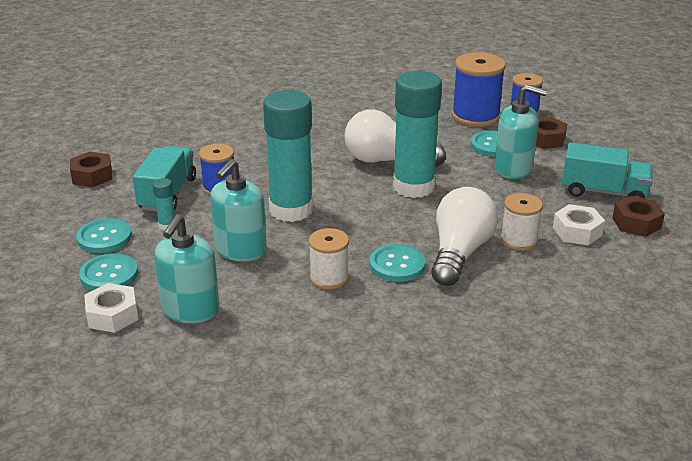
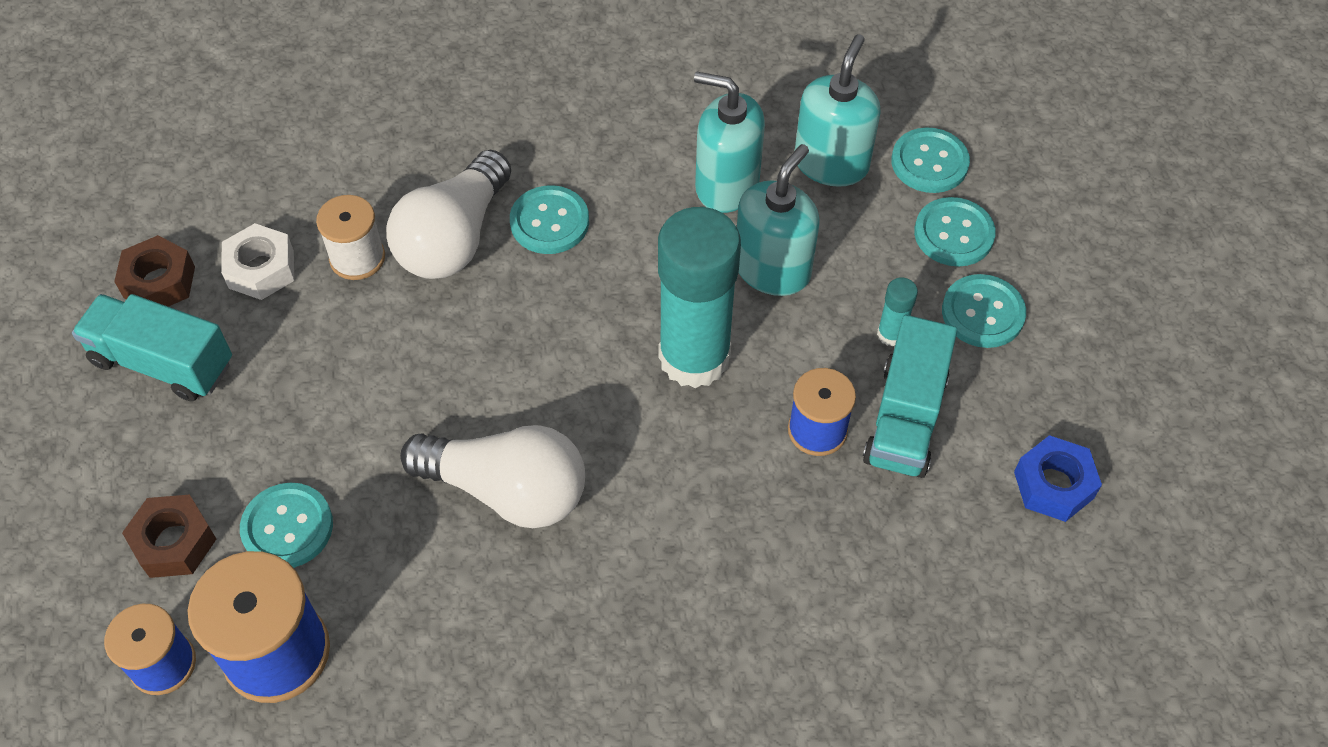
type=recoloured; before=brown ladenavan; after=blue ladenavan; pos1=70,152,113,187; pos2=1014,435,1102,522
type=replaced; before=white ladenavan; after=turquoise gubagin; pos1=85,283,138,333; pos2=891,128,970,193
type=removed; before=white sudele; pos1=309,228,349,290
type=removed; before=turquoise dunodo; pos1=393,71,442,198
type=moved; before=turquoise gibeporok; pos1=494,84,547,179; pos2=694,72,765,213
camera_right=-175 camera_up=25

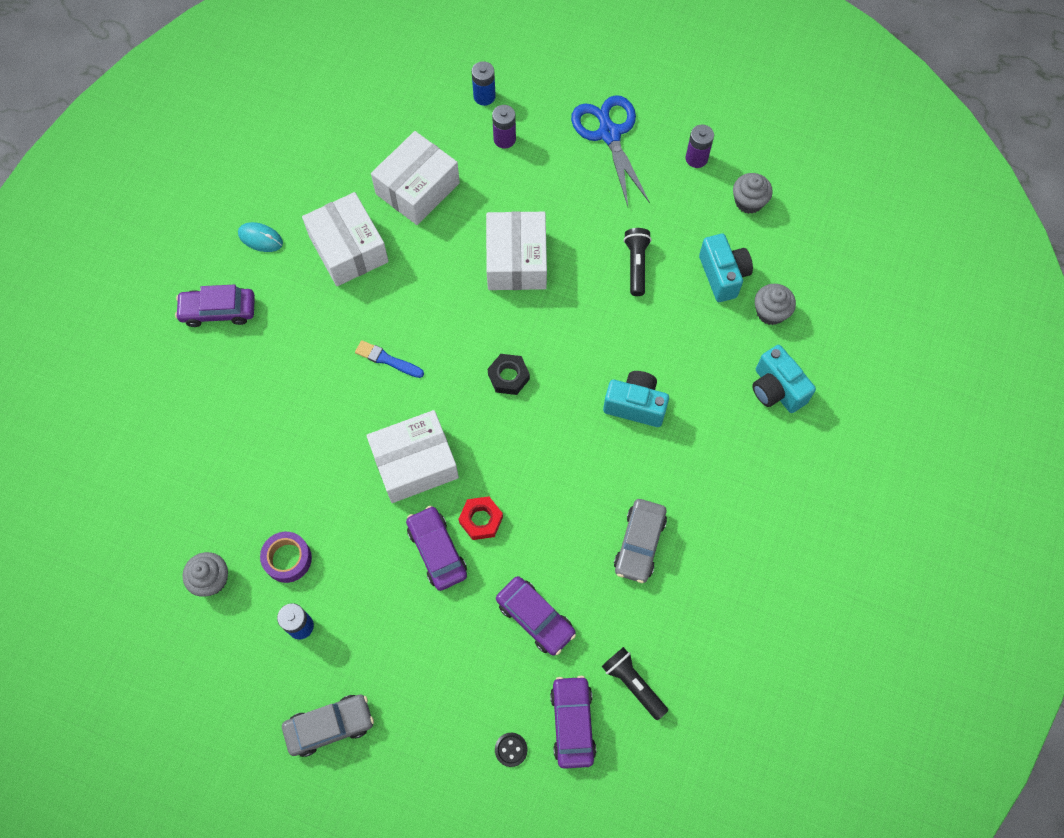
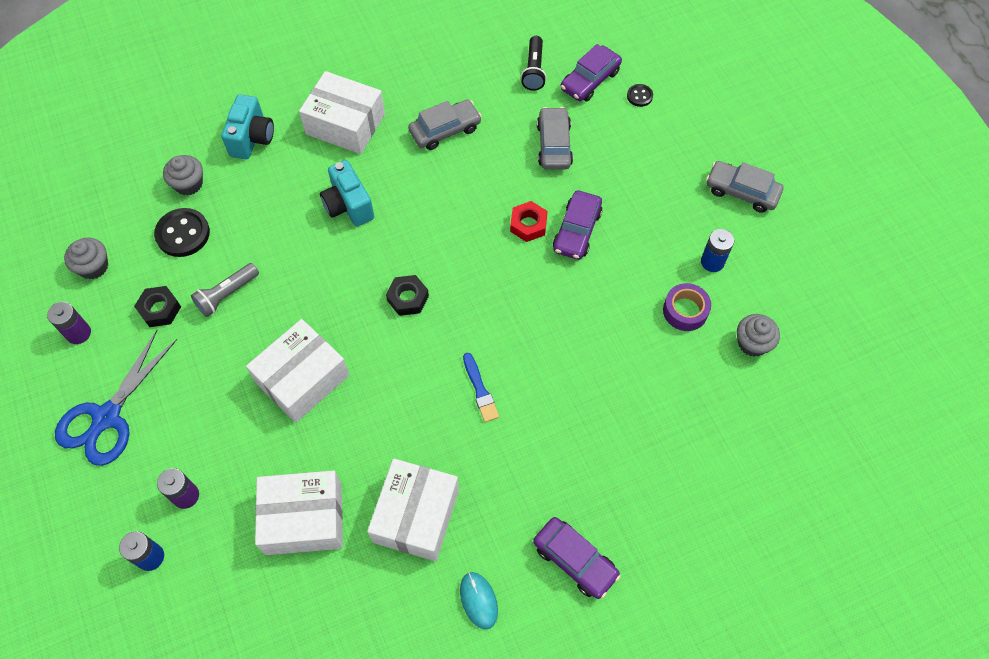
type=moved; before=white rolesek; pos1=366,410,459,503; pos2=299,71,385,154
type=recoloured; before=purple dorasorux; after=grey dorasorux; pos1=496,576,576,656; pos2=537,107,573,170
type=recoloured; before=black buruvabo; after=grey buruvabo; pos1=624,228,651,296; pos2=191,263,259,317
type=replaced; before=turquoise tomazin; after=black gubagin; pos1=699,234,753,302; pos2=154,208,210,257
type=added; after=black ladenavan; pos2=134,286,181,327
camera_right=-135 camera_up=-5

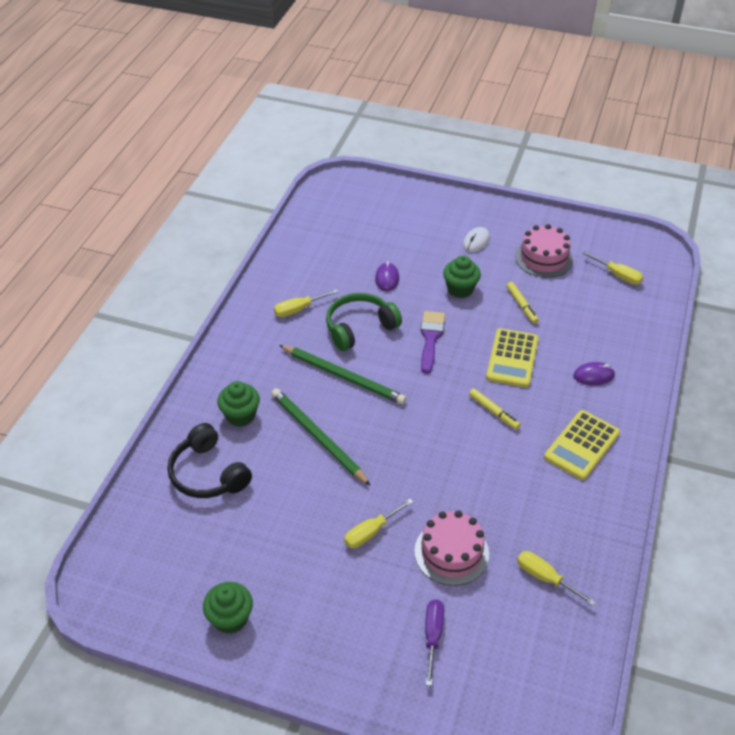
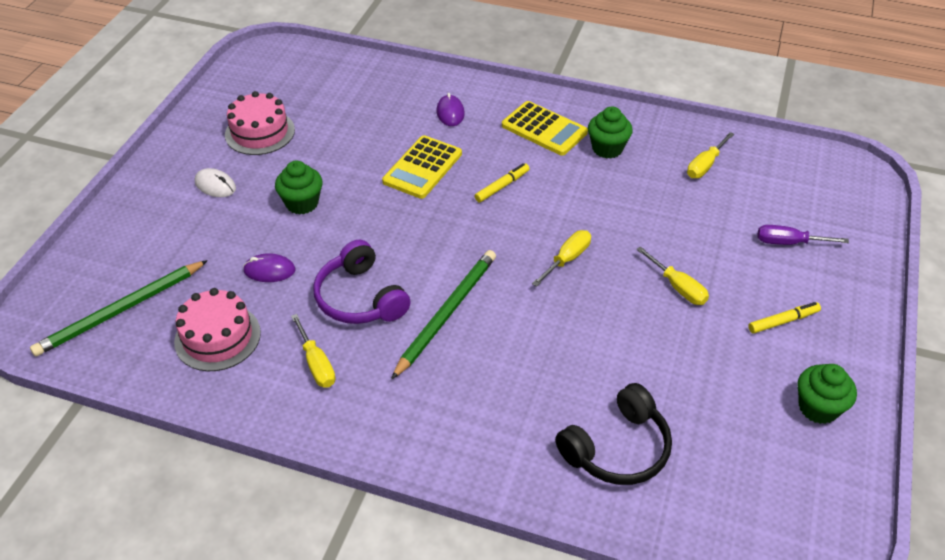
type=moved; before=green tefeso; pos1=217,381,260,427; pos2=588,106,633,159
type=moved; before=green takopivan; pos1=271,388,371,486; pos2=30,260,208,356
type=recoloured; before=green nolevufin; after=purple nolevufin; pos1=326,293,402,351; pos2=313,240,411,324
type=moved; before=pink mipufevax; pos1=414,510,489,586; pos2=174,288,261,371
type=removed; before=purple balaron; pos1=421,311,445,374
type=turned; before=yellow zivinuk; pos1=486,328,539,387; pos2=382,135,462,199; turn=105
type=moved; before=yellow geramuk; pos1=507,282,539,324; pos2=748,302,821,334
type=moved; before=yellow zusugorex; pos1=582,251,643,285; pos2=532,230,591,287
camera_right=-90 camera_up=0

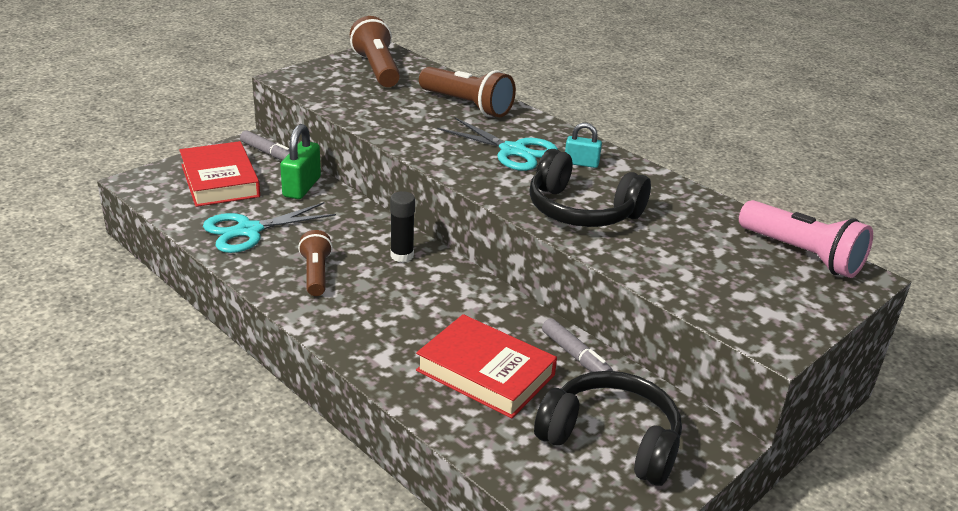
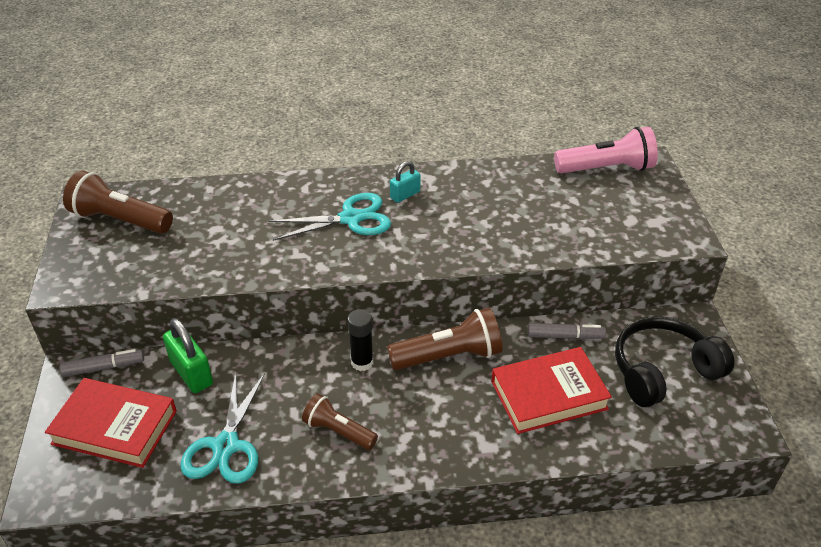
type=moved; before=brown buruvabo; pos1=419,67,516,117; pos2=387,308,503,370
type=removed; before=black nolevufin; pos1=529,149,651,227
camera_right=-50 camera_up=10

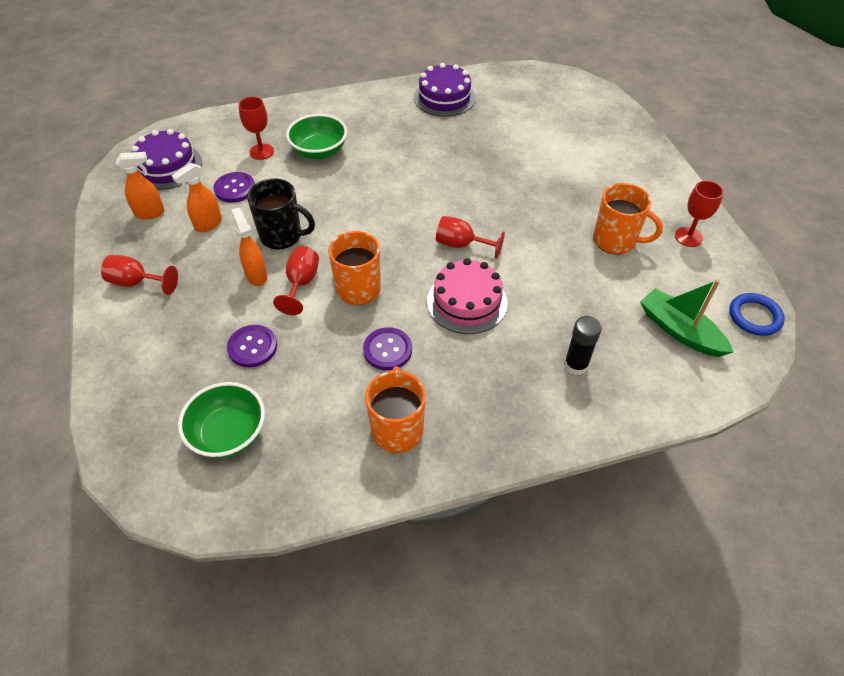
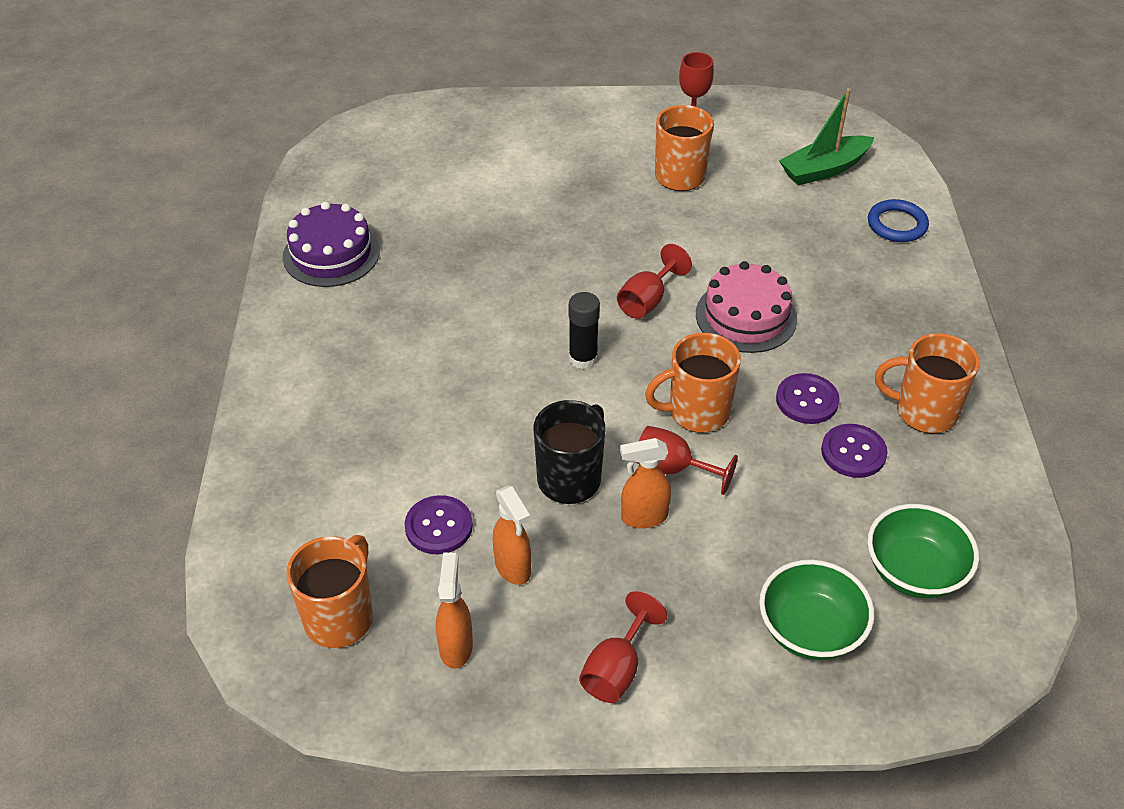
type=replaced; before=purple mipufevax; after=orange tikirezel; pos1=132,129,202,190; pos2=286,535,373,648
type=moved; before=purple gubagin; pos1=227,325,277,367; pos2=821,424,888,478
type=removed; before=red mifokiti; pos1=238,97,274,160
type=moved; before=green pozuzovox; pos1=286,114,347,159; pos2=759,560,874,660
type=moved; before=black dunodo; pos1=564,316,602,375; pos2=569,292,600,369
type=moved; before=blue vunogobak; pos1=729,293,785,336; pos2=868,199,929,242
camera_right=-75 camera_up=-5

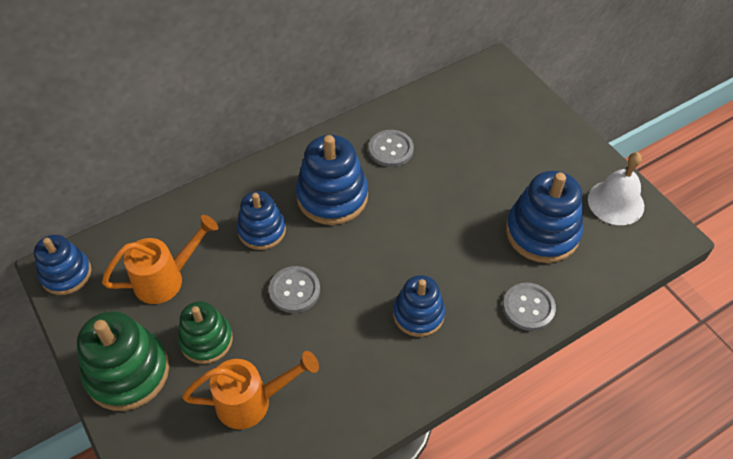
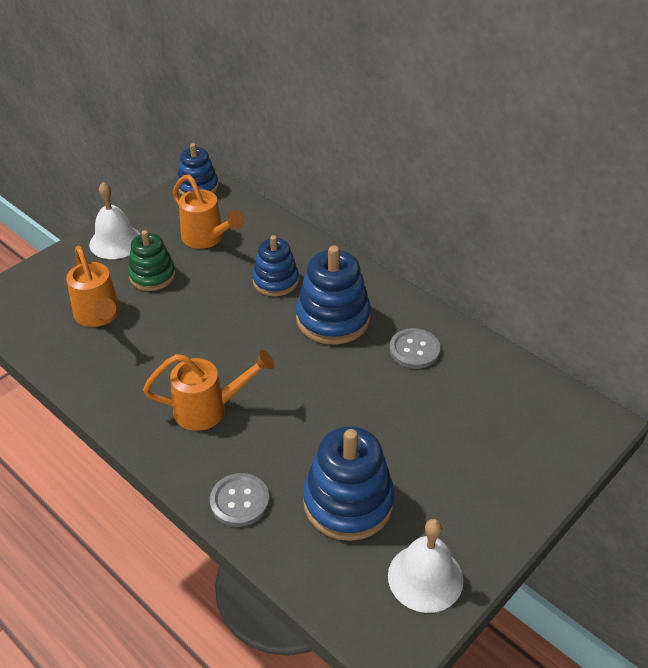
type=replaced; before=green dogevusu; after=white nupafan; pos1=77,311,169,411; pos2=89,182,141,259
type=removed; before=grey gubagin; pos1=269,266,320,313
type=replaced; before=blue dogevusu; after=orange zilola; pos1=393,275,445,337; pos2=143,350,275,431
camera_right=75 camera_up=-10

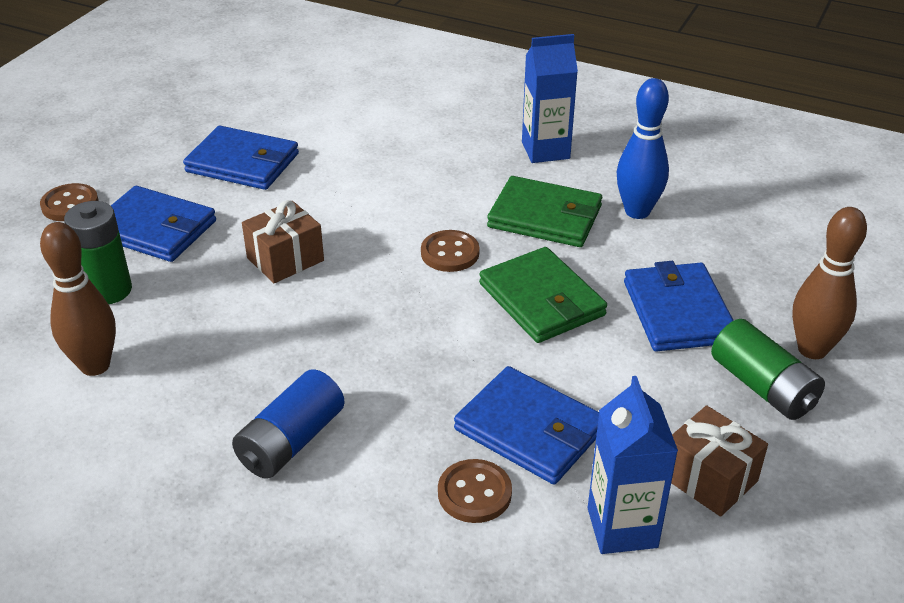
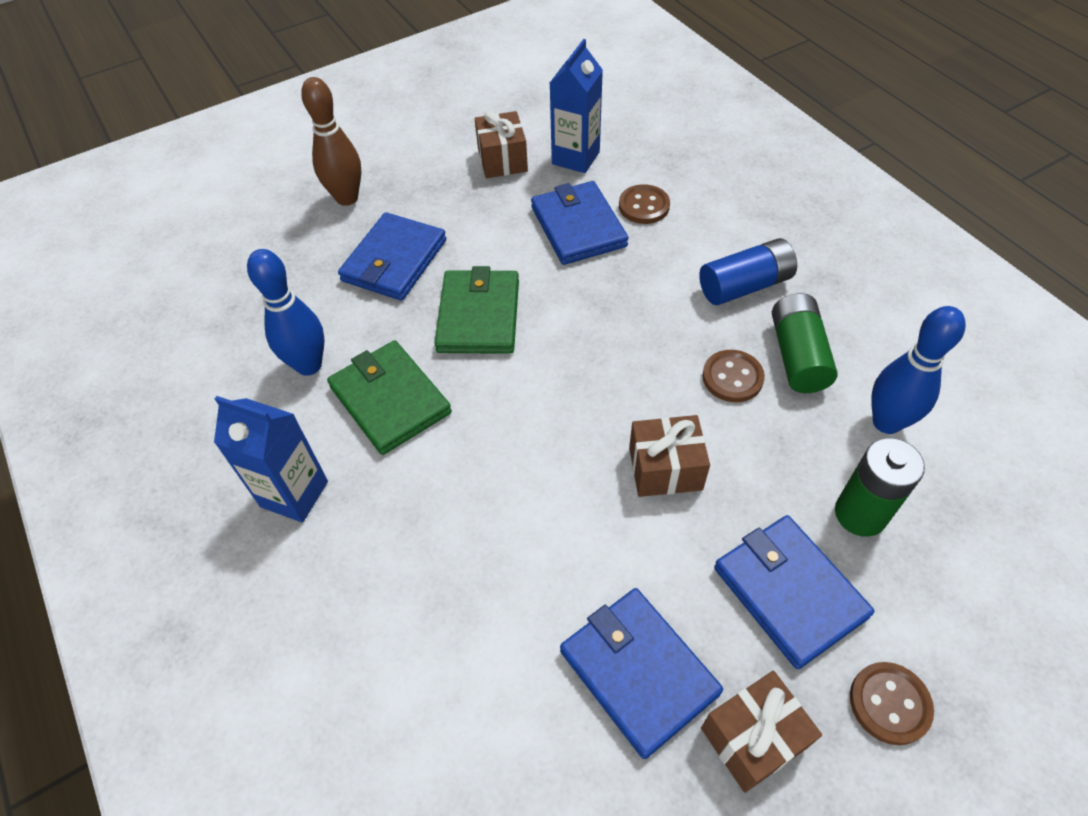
type=recoloured; before=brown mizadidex; after=blue mizadidex; pos1=40,222,116,376; pos2=872,306,966,434
type=moved; before=brown gubagin; pos1=421,230,479,272; pos2=702,350,765,402
type=moved; before=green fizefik; pos1=711,319,825,420; pos2=772,293,838,393
type=added; after=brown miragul; pos2=701,671,822,793
camera_right=-145 camera_up=15

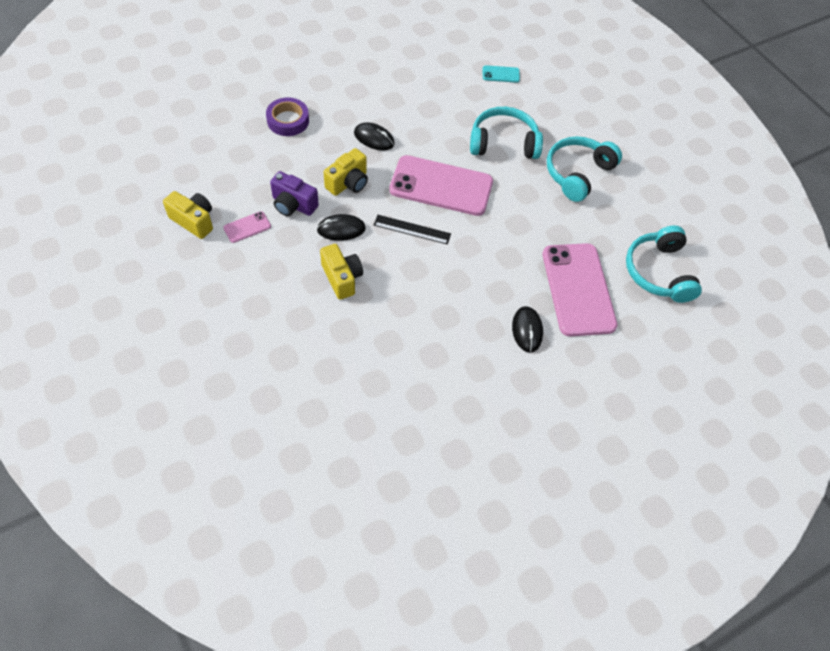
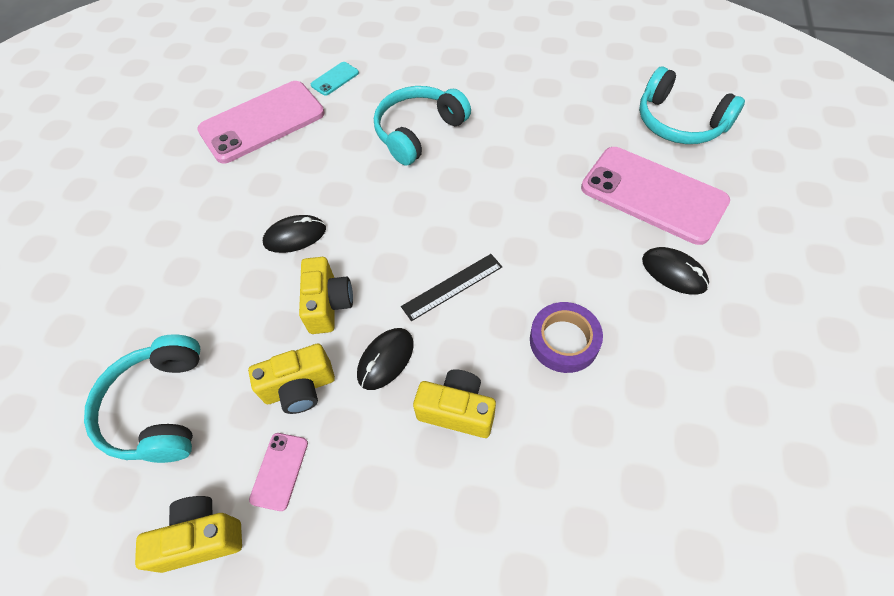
type=moved; before=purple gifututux; pos1=266,97,309,136; pos2=530,302,603,373
type=recoloured; before=purple tomazin; after=yellow tomazin; pos1=270,171,319,216; pos2=248,343,335,414
type=moved; before=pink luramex; pos1=389,155,493,216; pos2=197,81,325,164
type=moved; before=turquoise nolevufin; pos1=547,136,622,202; pos2=84,334,200,463
camera_right=-40 camera_up=0

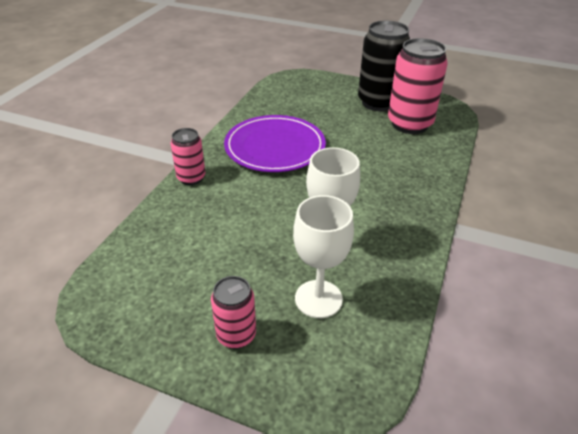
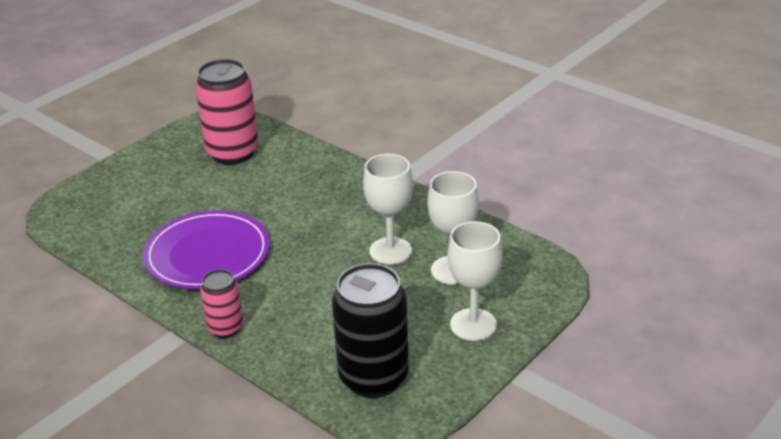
type=replaced; before=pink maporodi; after=white mifokiti; pos1=211,276,256,349; pos2=447,221,502,341
type=moved; before=black maporodi; pos1=358,21,410,111; pos2=332,263,409,398
camera_right=-70 camera_up=-5

